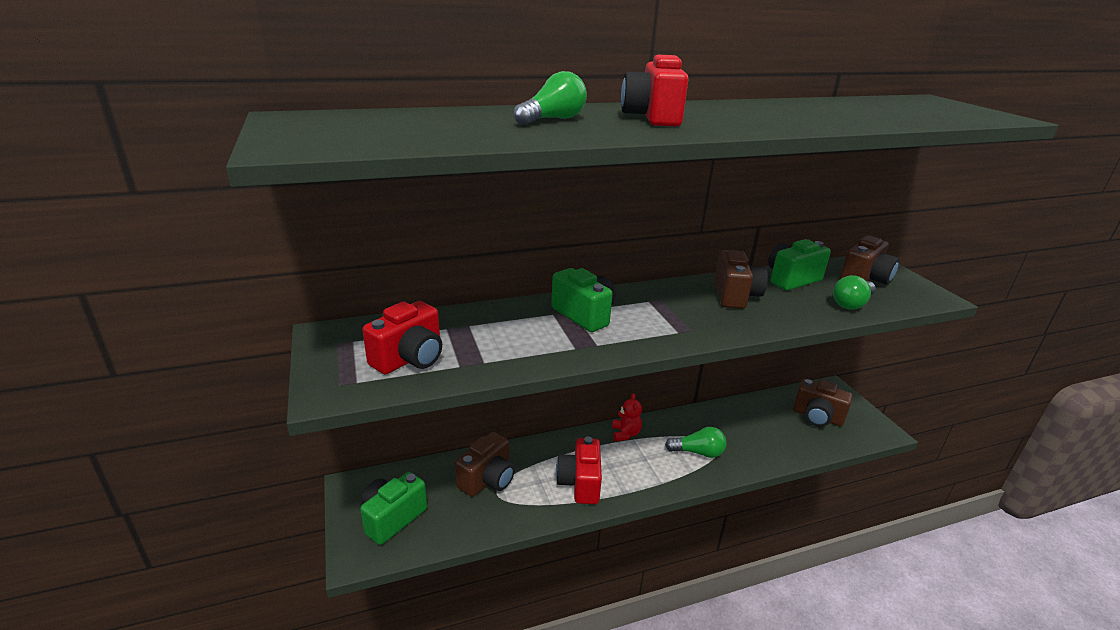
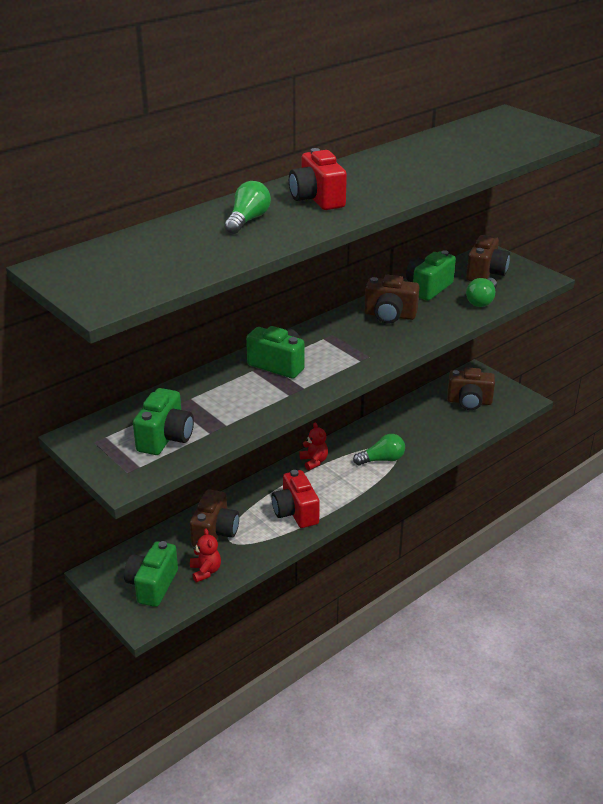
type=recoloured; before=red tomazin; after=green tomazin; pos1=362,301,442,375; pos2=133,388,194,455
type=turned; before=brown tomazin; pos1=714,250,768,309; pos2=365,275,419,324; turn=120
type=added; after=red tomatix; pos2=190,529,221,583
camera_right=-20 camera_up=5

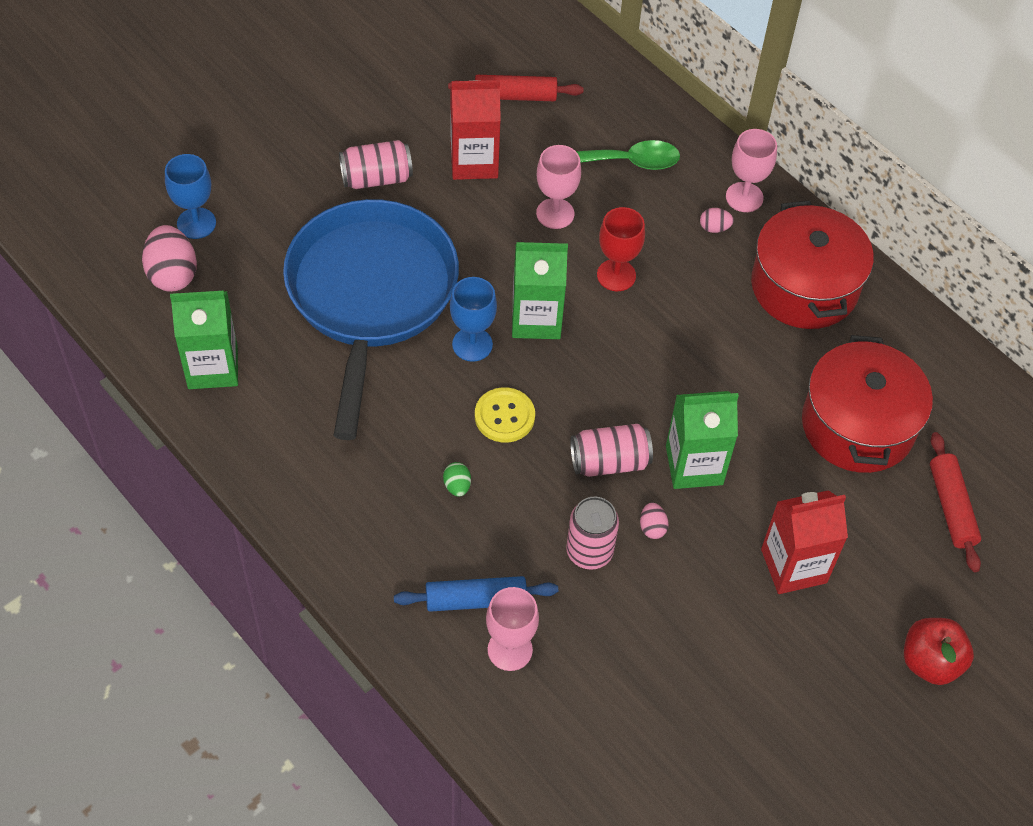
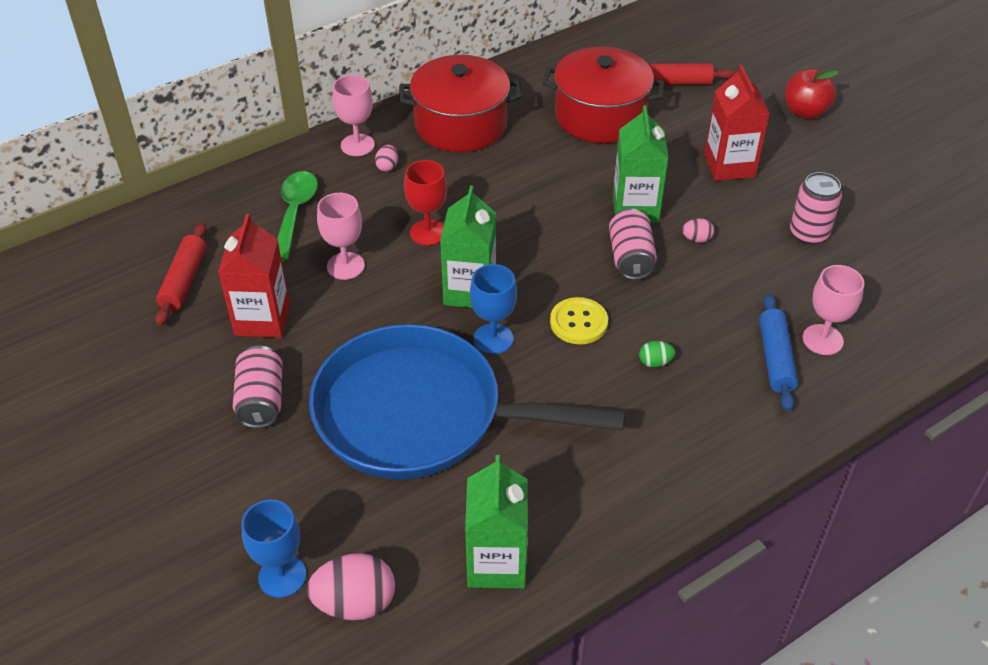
type=moved; before=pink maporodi; pos1=566,497,619,570; pos2=790,172,842,245
camera_right=-80 camera_up=-10

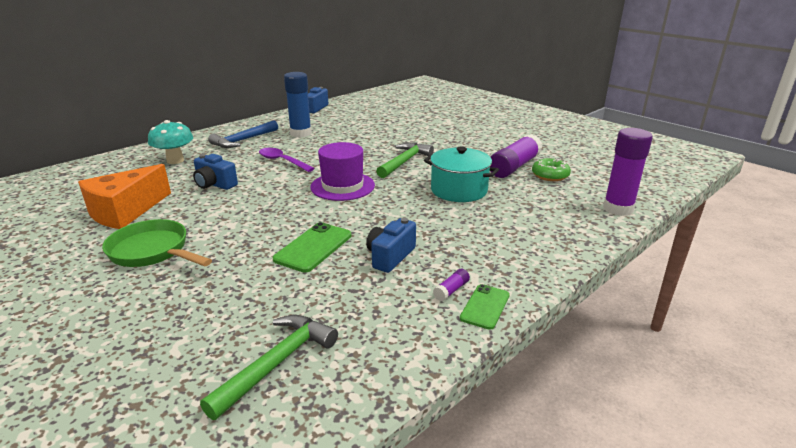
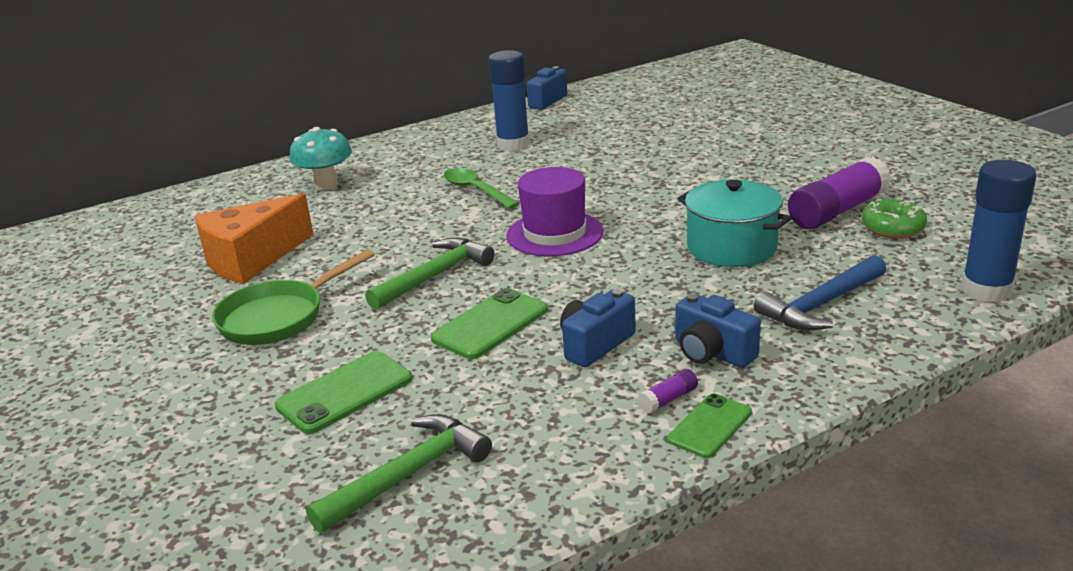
type=turned; before=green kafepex; pos1=102,219,212,267; pos2=212,249,375,345; turn=-90
type=moved; before=blue tomazin; pos1=193,154,238,190; pos2=676,293,761,368
type=moved; before=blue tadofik; pos1=208,120,278,148; pos2=754,255,887,331
type=recoloured; before=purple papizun; after=green papizun; pos1=259,148,315,172; pos2=444,168,520,209
type=moved; before=green tadofik; pos1=376,143,434,178; pos2=365,238,495,310
type=recoloured; before=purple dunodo; after=blue dunodo; pos1=603,128,653,216; pos2=961,160,1037,303
type=added; after=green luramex; pos2=275,351,412,434
camera_right=15 camera_up=0

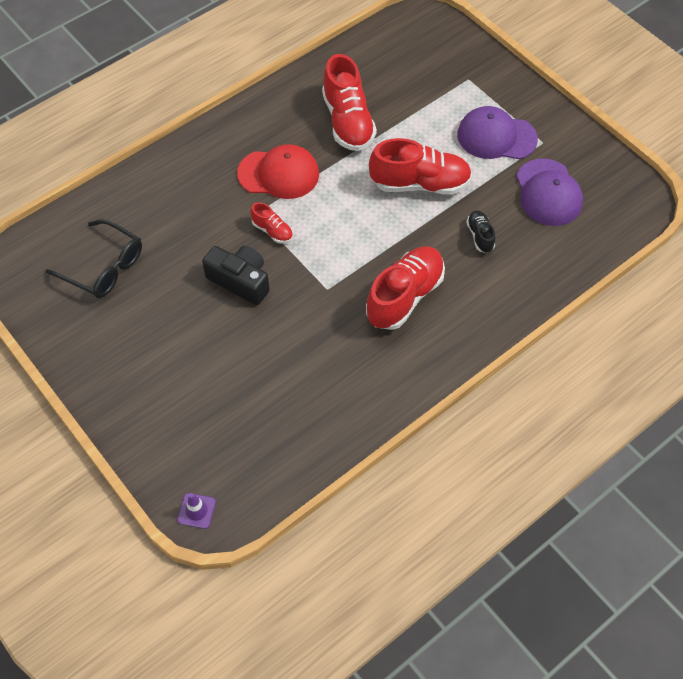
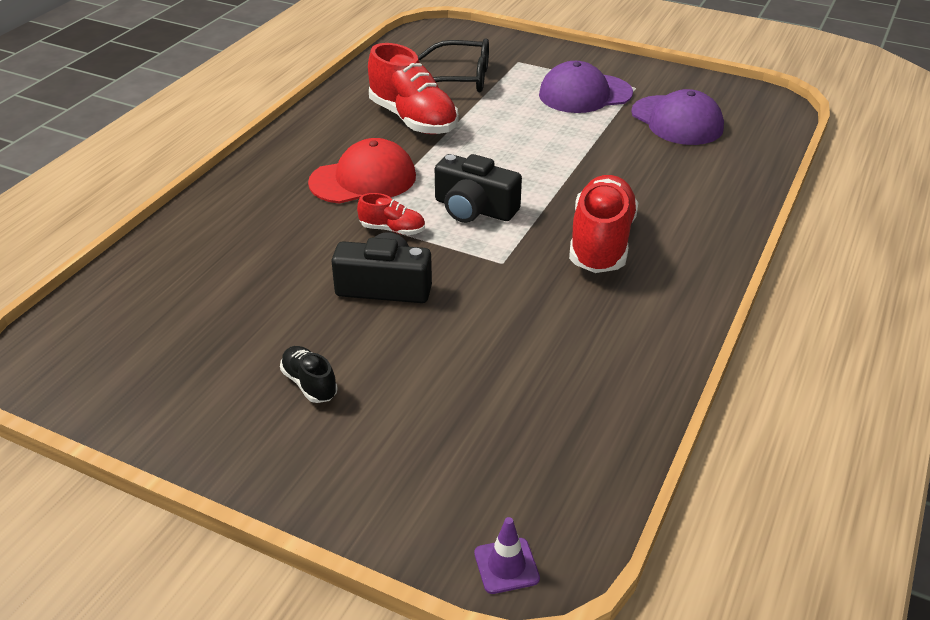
type=moved; before=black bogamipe; pos1=45,219,142,298; pos2=418,38,489,92
type=removed; before=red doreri; pos1=369,138,472,195
type=moved; before=black doreri; pos1=466,210,495,253; pos2=280,346,338,403
type=added; after=black tomazin; pos2=435,154,522,223
camera_right=-25 camera_up=-20

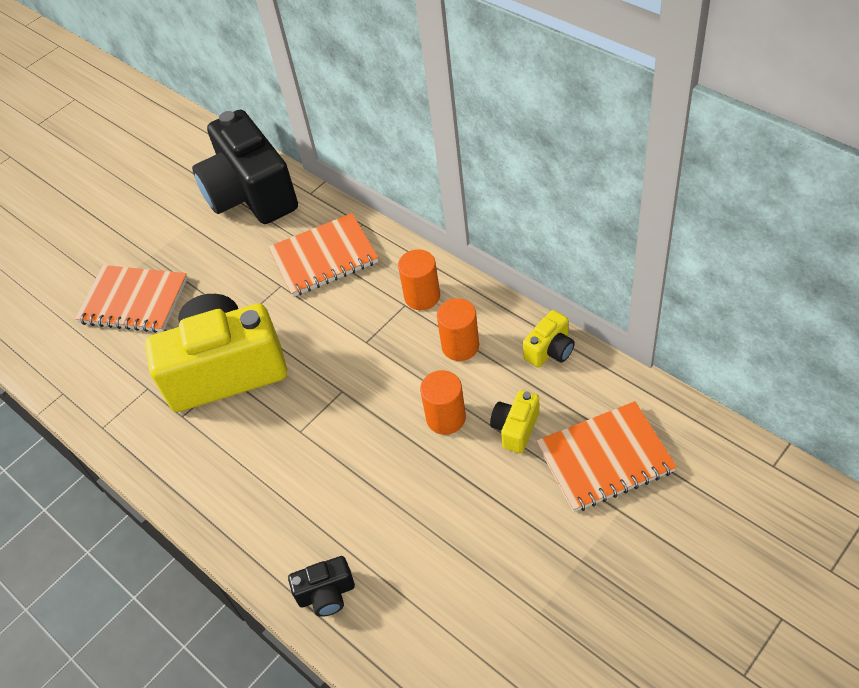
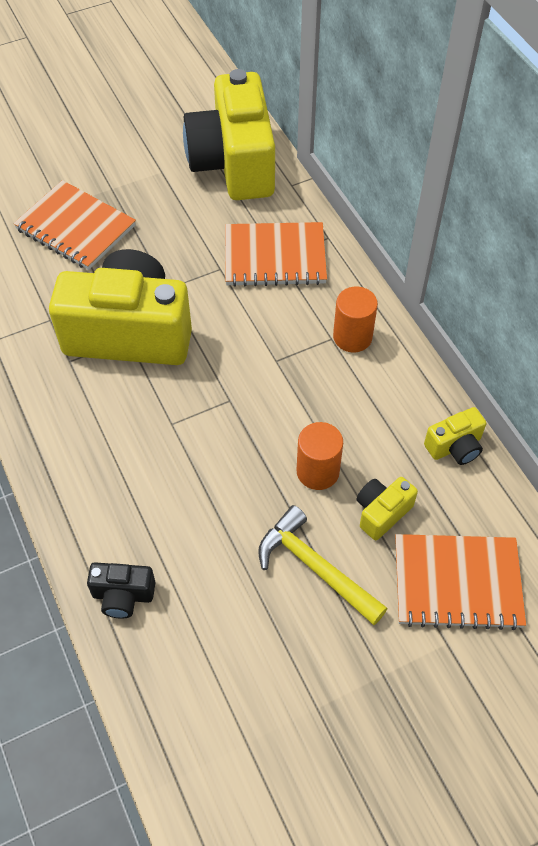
type=recoloured; before=black tomazin; after=yellow tomazin; pos1=192,109,298,224; pos2=183,69,275,200
type=removed; before=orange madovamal; pos1=437,298,479,361
type=added; after=yellow tadofik; pos2=258,505,388,625
camera_right=15 camera_up=5

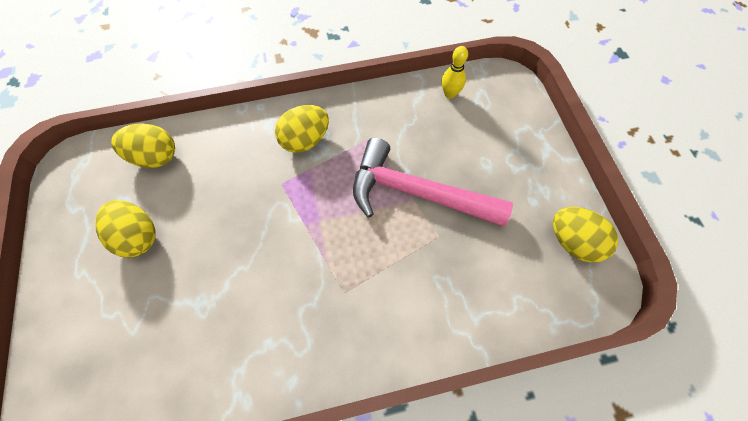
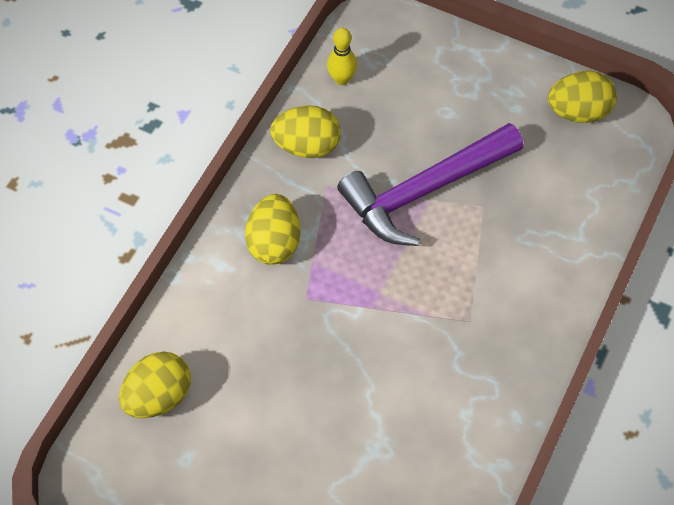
type=moved; before=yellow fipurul; pos1=95,200,156,258; pos2=270,105,341,158
type=recoloured; before=pink tadofik; after=purple tadofik; pos1=353,138,513,227; pos2=337,123,524,246
camera_right=-50 camera_up=-5

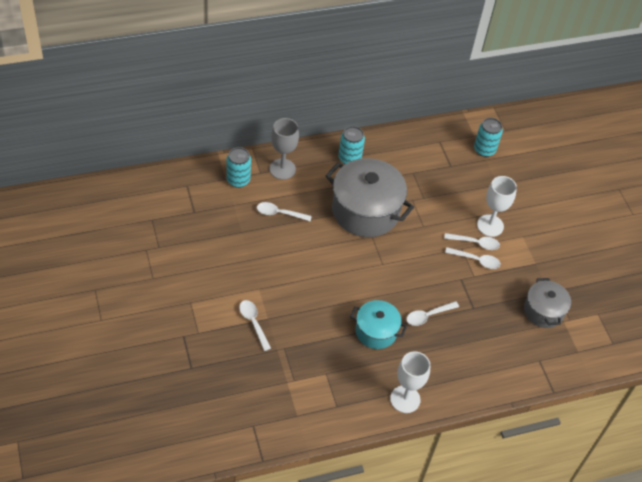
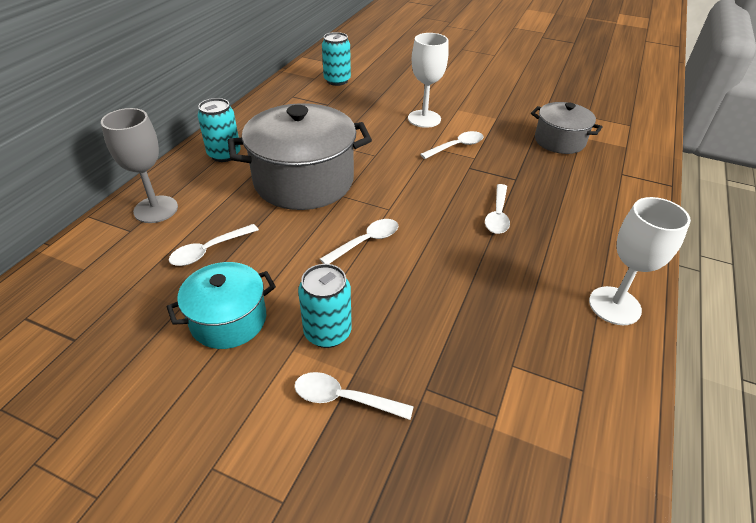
type=moved; before=turquoise maporodi; pos1=226,147,251,188; pos2=298,264,352,348
type=moved; before=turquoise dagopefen; pos1=350,300,407,349; pos2=167,262,276,349
type=moved; before=white papizun; pos1=444,233,500,250; pos2=320,219,398,264
camera_right=-45 camera_up=-10

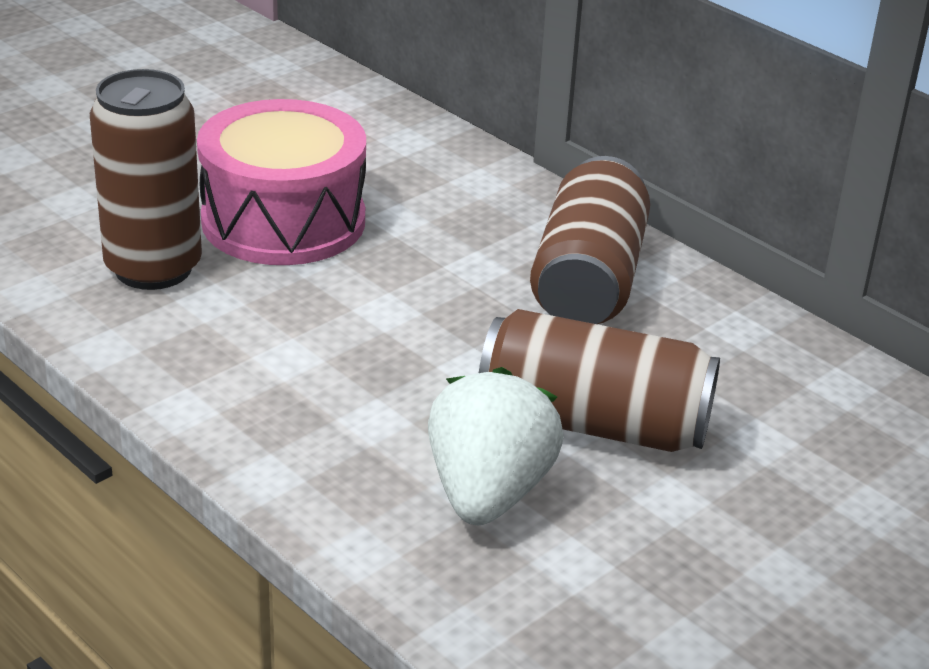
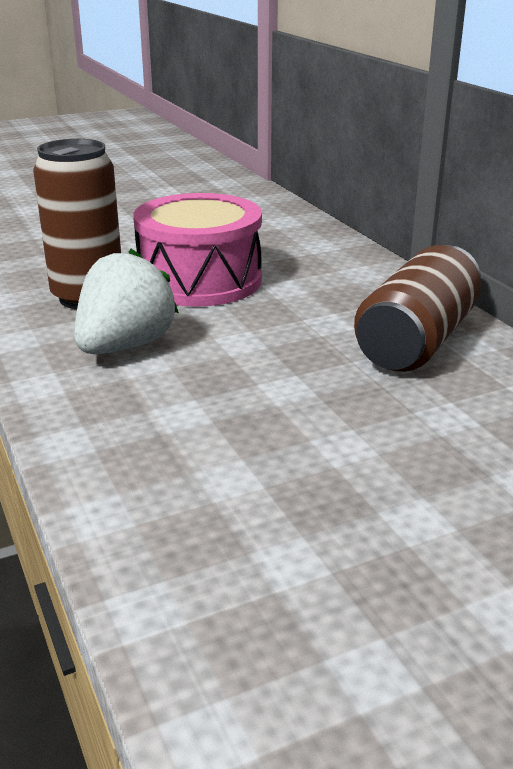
type=moved; before=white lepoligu; pos1=428,367,564,525; pos2=74,248,179,354
type=removed; before=brown maporodi; pos1=479,309,720,452
camera_right=20 camera_up=-5

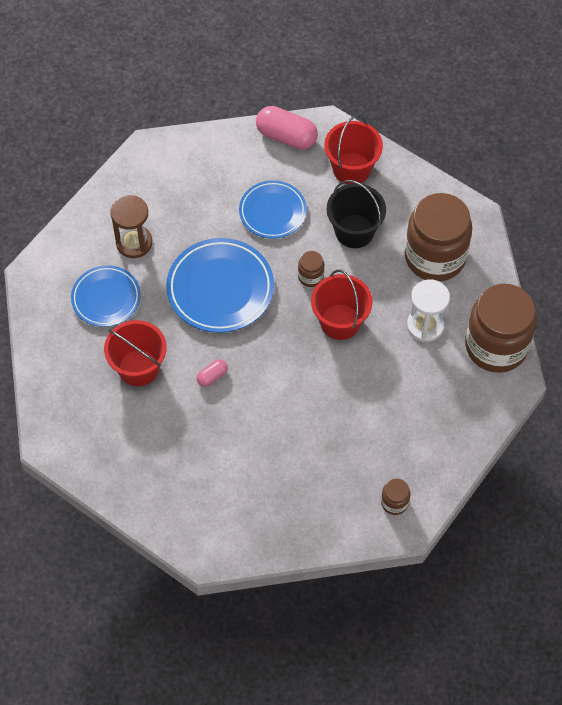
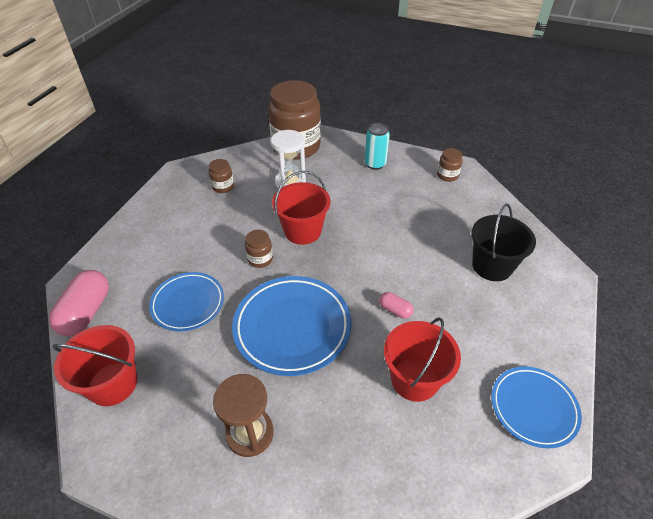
type=moved; before=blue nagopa; pos1=71,265,141,327; pos2=492,366,582,449
type=moved; before=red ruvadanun; pos1=324,115,383,184; pos2=53,325,137,406
type=moved; before=black ruvadanun; pos1=327,180,386,248; pos2=471,204,536,281
type=resized; before=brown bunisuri; pos1=405,193,472,282; pos2=209,159,234,193; scale=0.42
type=added; after=turquoise maporodi; pos2=364,123,390,170
camera_right=-105 camera_up=-15

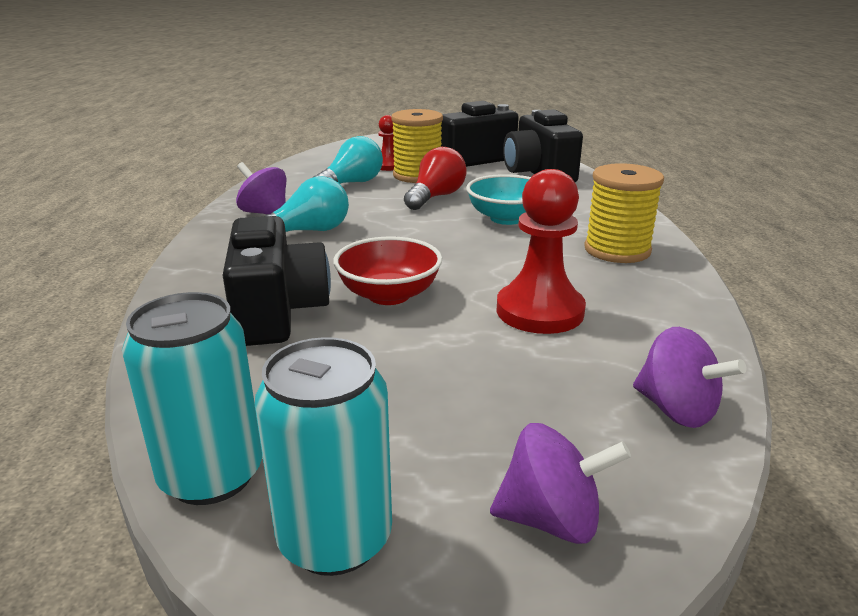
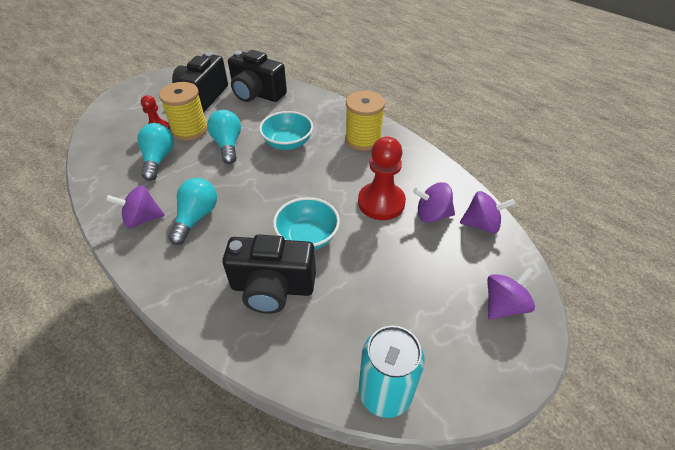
type=turned; before=black tomazin; pos1=223,216,331,346; pos2=222,235,316,314; turn=150
type=removed; before=turquoise maporodi; pos1=255,337,392,576
type=recoloured; before=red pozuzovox; after=turquoise pozuzovox; pos1=333,236,442,305; pos2=273,197,340,250
type=recoloured; before=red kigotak; after=turquoise kigotak; pos1=404,147,467,210; pos2=207,110,241,164
type=added; after=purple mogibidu; pos2=413,182,455,223
camera_right=-45 camera_up=20

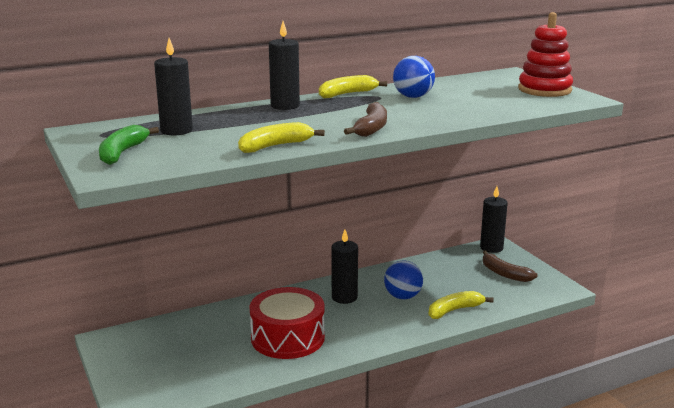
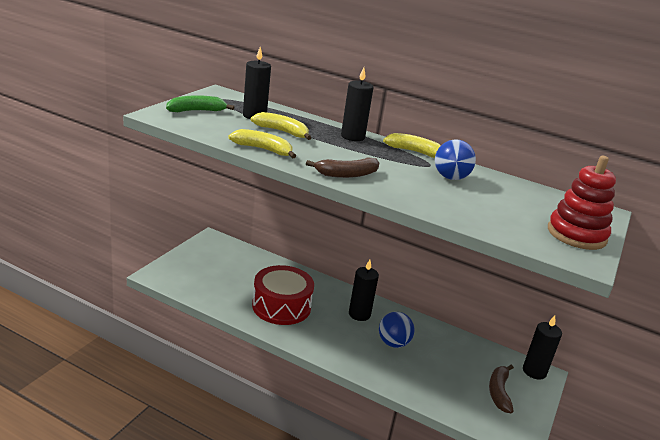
type=moved; before=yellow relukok; pos1=429,291,494,319; pos2=251,112,311,140
camera_right=50 camera_up=5

